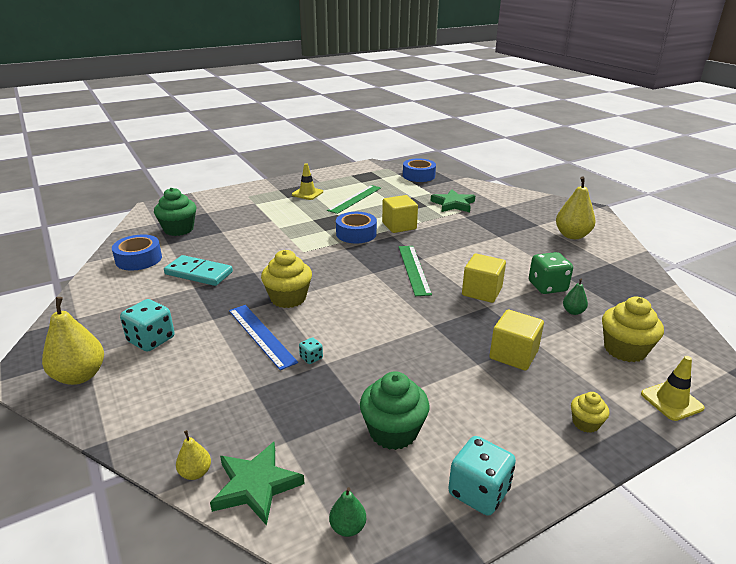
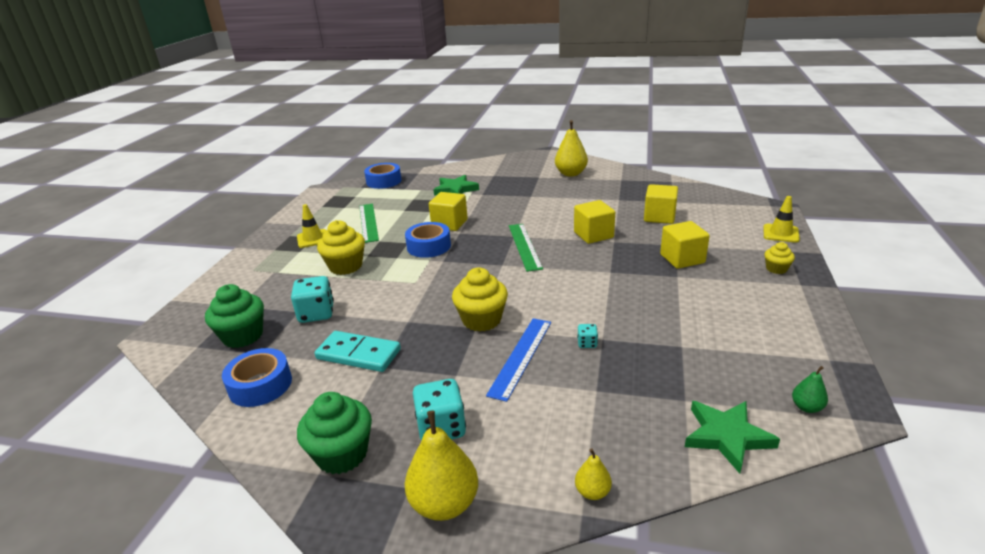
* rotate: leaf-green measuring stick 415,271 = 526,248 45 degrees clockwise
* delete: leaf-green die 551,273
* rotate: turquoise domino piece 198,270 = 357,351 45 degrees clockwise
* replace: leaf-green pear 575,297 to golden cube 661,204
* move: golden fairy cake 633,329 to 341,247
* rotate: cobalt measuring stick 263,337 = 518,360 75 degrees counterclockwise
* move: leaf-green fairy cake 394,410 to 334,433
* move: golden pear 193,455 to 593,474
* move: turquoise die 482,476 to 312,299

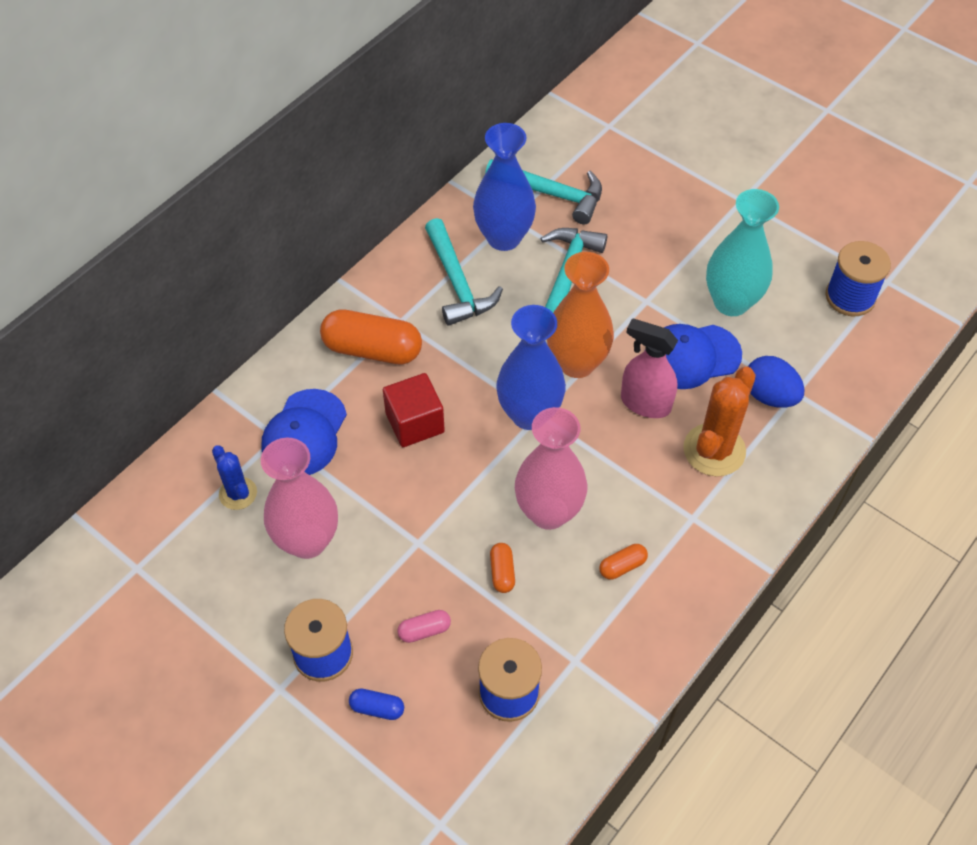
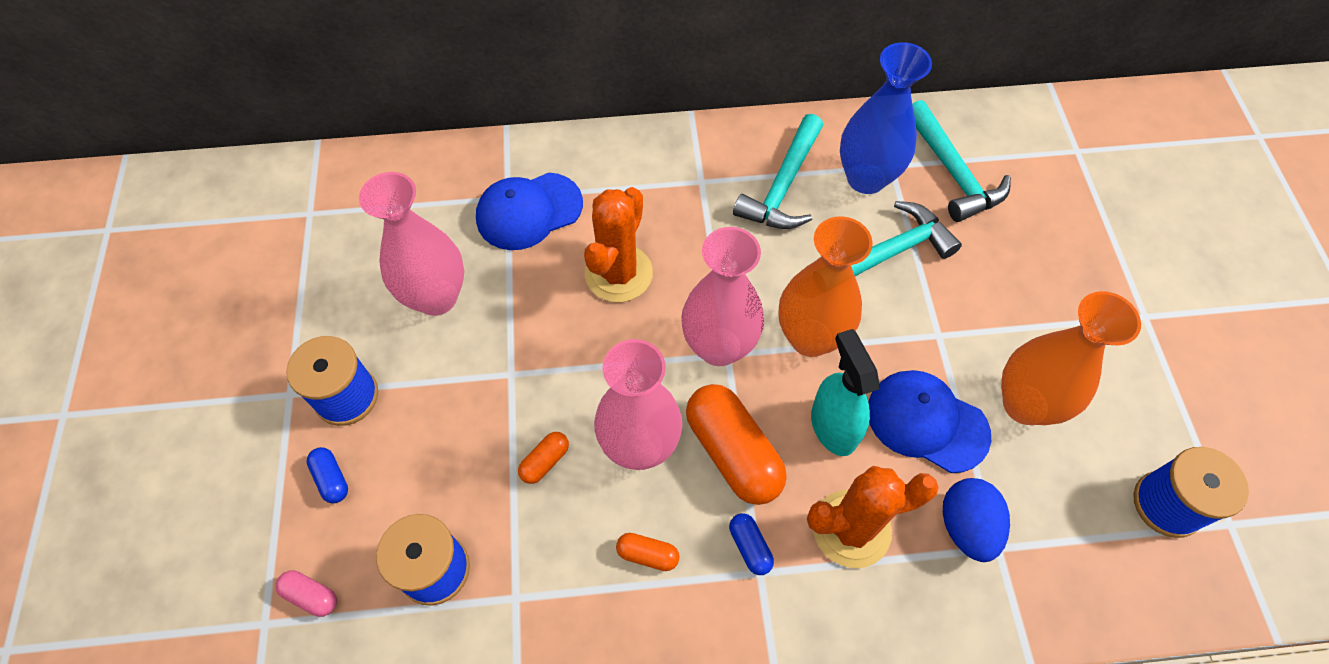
* recolor: turquoise flower vase 742,252 to orange flower vase 1071,358
* recolor: cobalt flower vase 531,367 to pink flower vase 722,296
* move: orange pill shape 371,337 to 736,444
* recolor: pink sprayer 649,368 to turquoise sprayer 845,392
* replace: crimson cube 414,410 to orange cactus 618,244
* delete: cobalt cactus 234,477
* move: pink pill shape 424,626 to 306,593
* insert: cobalt pill shape 751,544

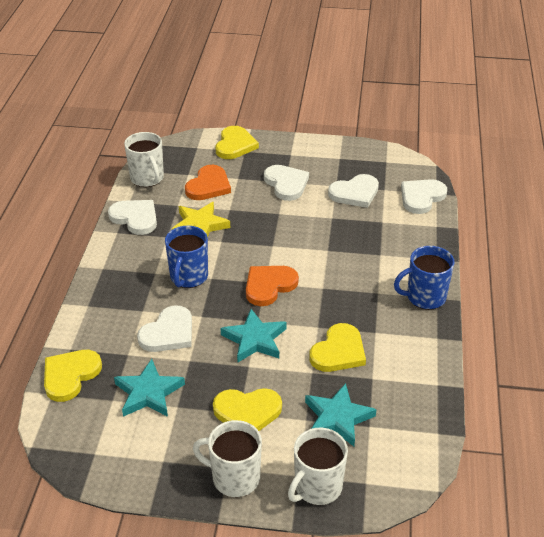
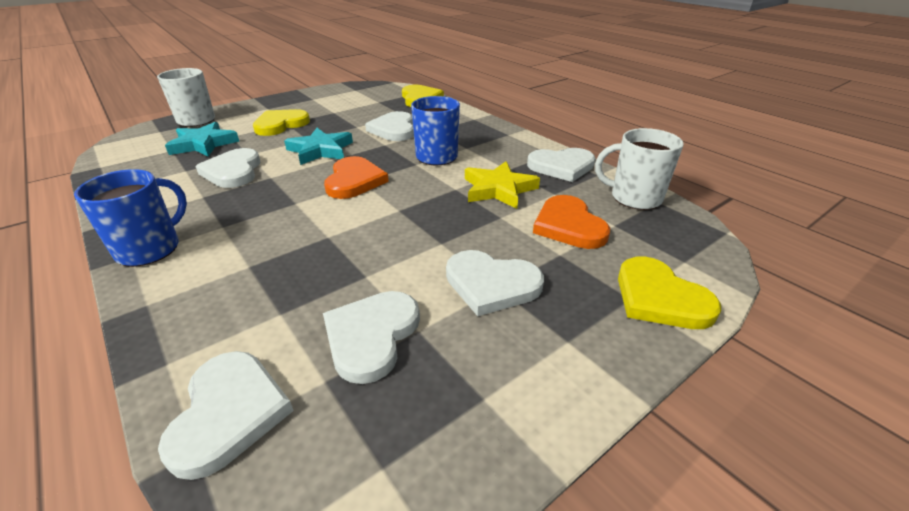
* recolor: golden heart shape 337,347 to pure white heart shape 228,168
* delete: turquoise five-pointed star 149,388
* delete: pure white tea mug 227,458

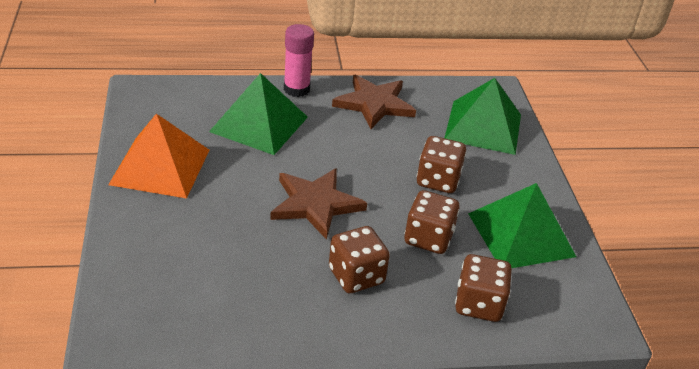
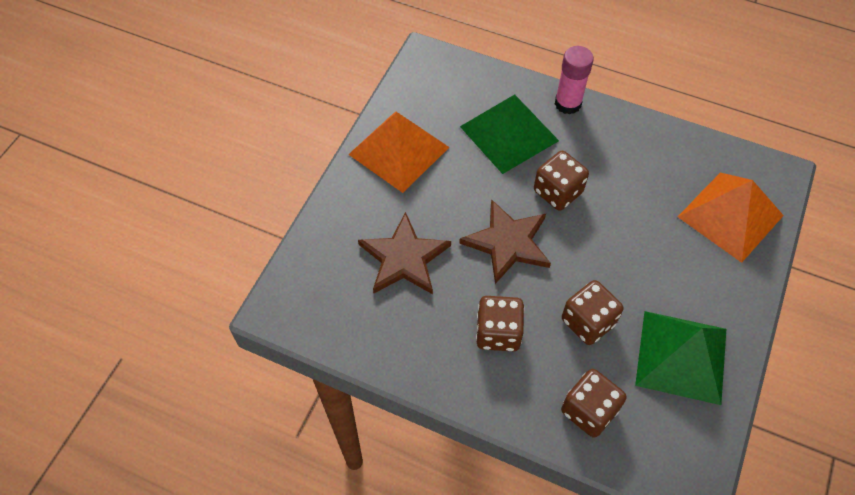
* move: russet five-pointed star 374,102 to 404,253
* recolor: leaf-green pyramid 483,116 to orange pyramid 731,217
* move: russet die 441,164 to 561,181

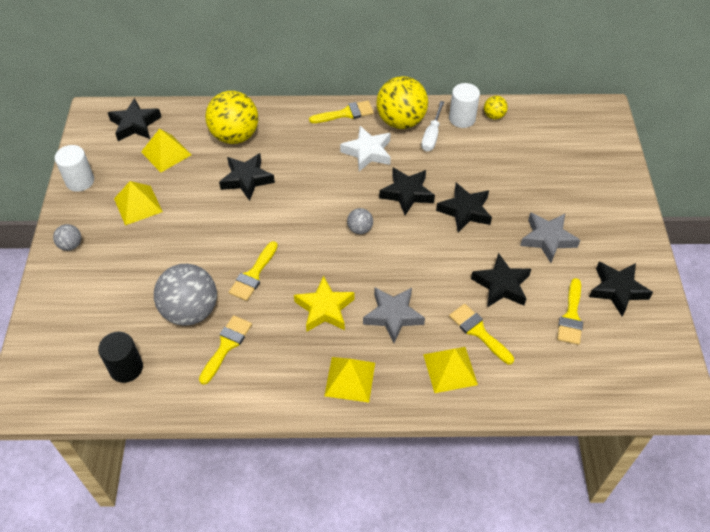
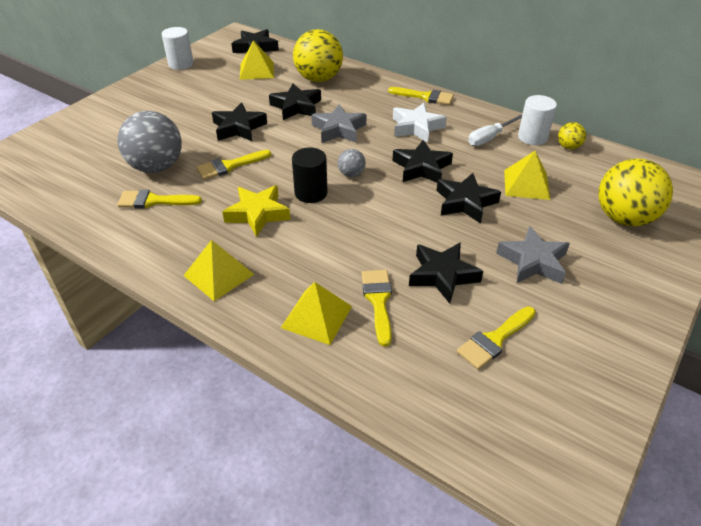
* move: golden sphere 402,102 to 635,192
* move: golden pyramid 138,203 to 527,175
* delete: gray sphere 67,237
* move: jet-black five-pointed star 621,289 to 239,121
* move: gray five-pointed star 394,315 to 339,124
* rotate: golden brush 225,350 = 159,199 150 degrees counterclockwise
* move: jet-black cylinder shape 120,357 to 310,175

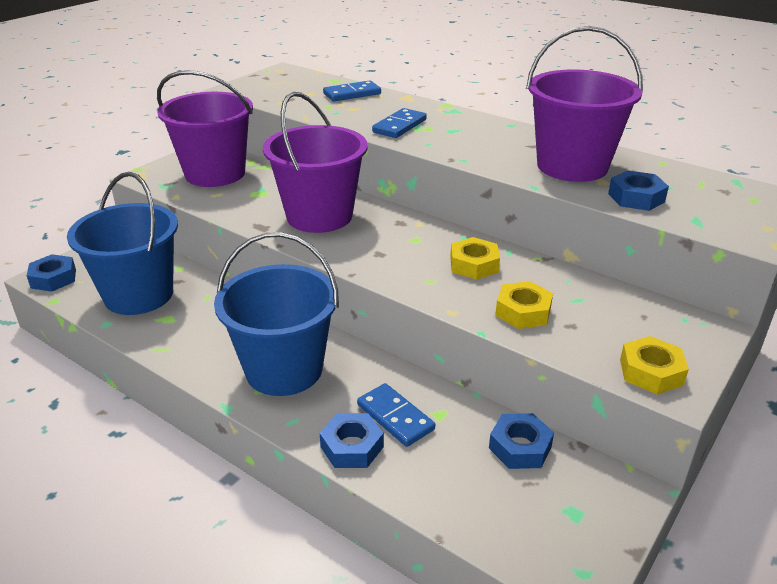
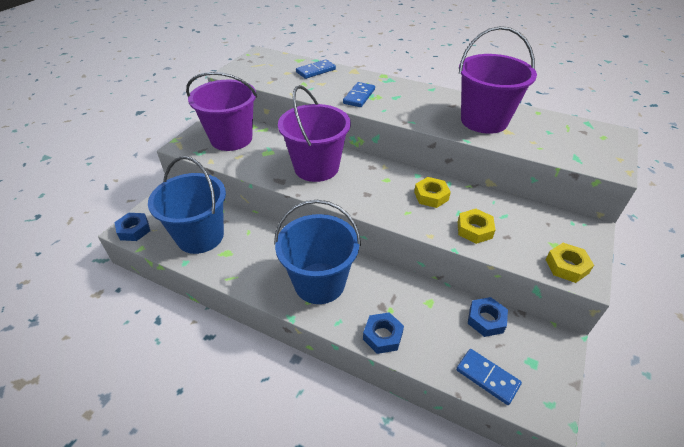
* delete: cobalt hexagon nut 638,190
* move: cobalt domino piece 396,415 to 489,377

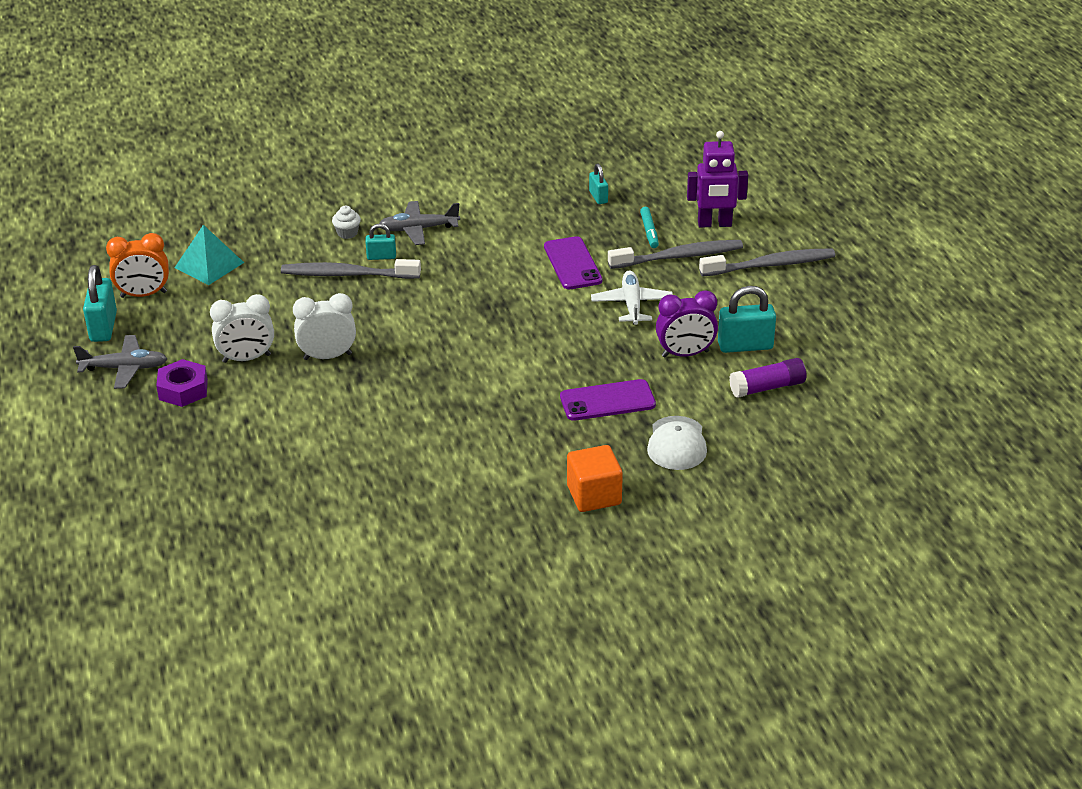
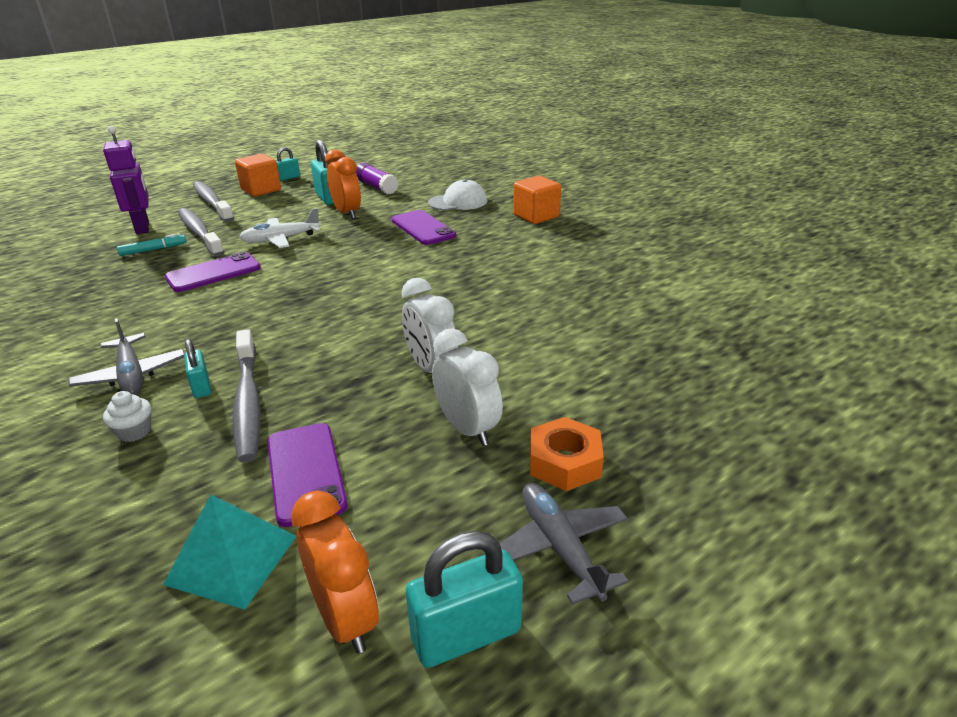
* move: turquoise padlock 598,184 to 288,164
* recolor: purple clock 687,323 to orange clock 343,184
* recolor: purple hexagon nut 182,383 to orange hexagon nut 567,454
* insert: orange cube 258,175
* insert: purple mobile phone 308,475

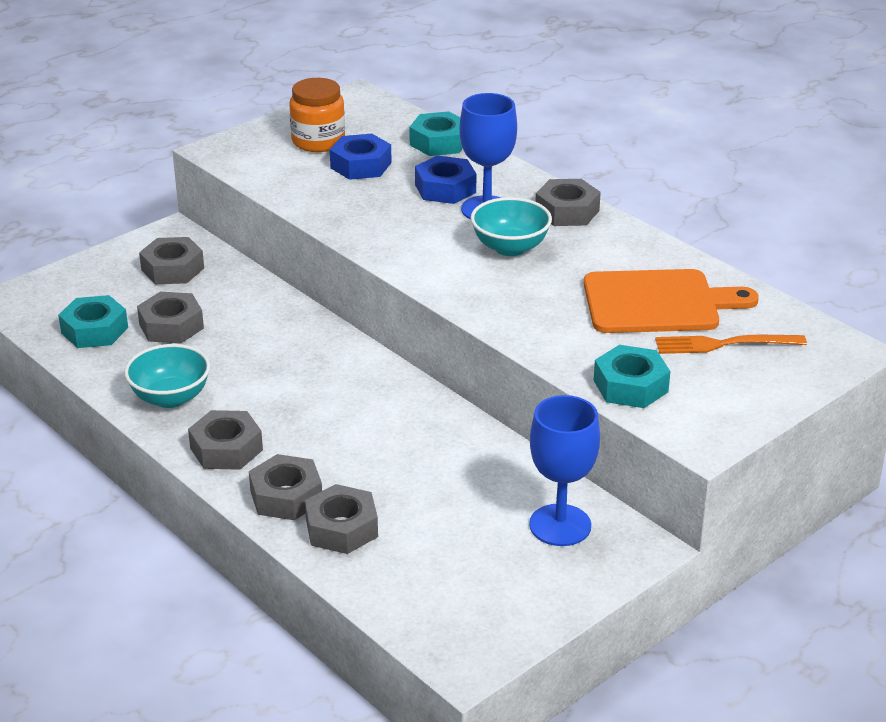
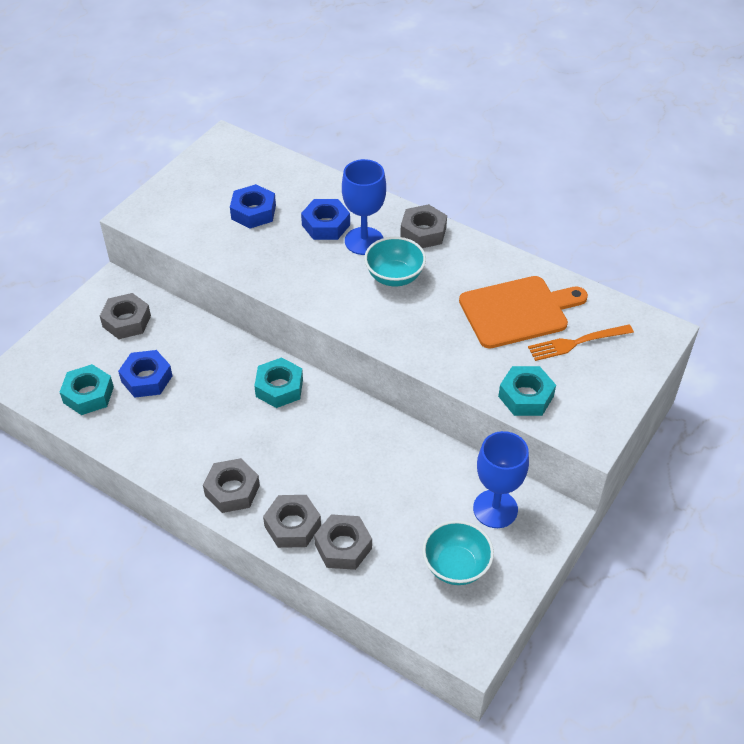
* delete: orange preserve jar 317,115
* move: turquoise hexagon nut 436,133 to 278,382
* recolor: gray hexagon nut 170,317 to cobalt hexagon nut 145,374
* move: turquoise bowl 167,376 to 458,552

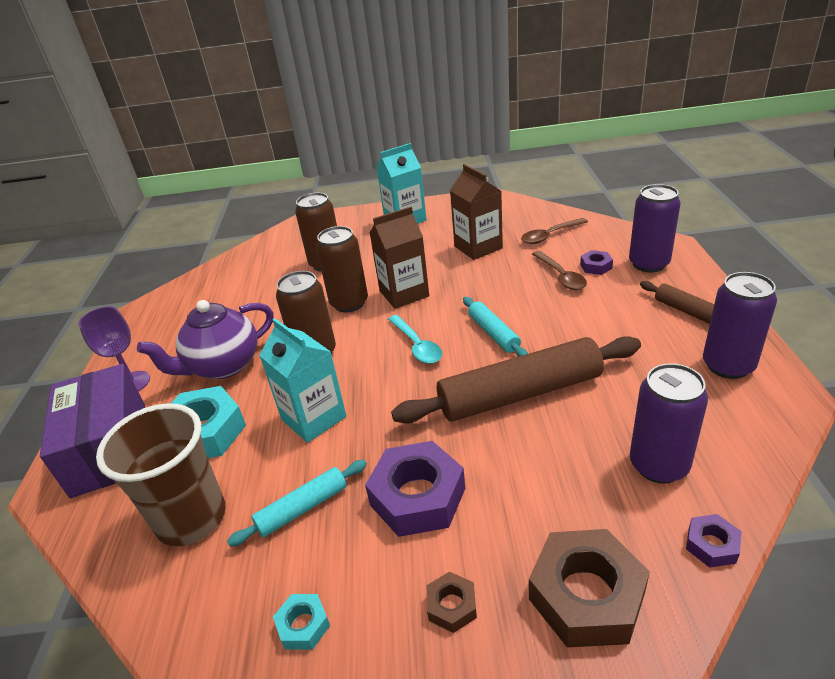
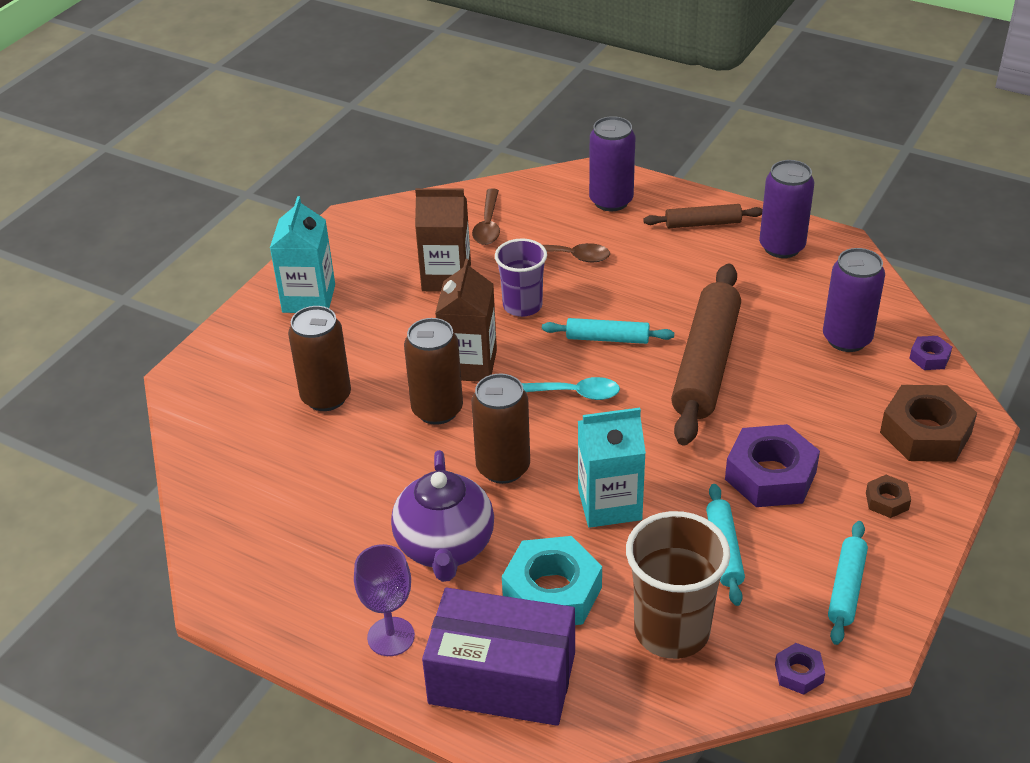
* move: purple hexagon nut 596,262 to 800,669
* replace: turquoise hexagon nut 301,622 to turquoise dough roller 848,583
* insert: purple beaker 521,277

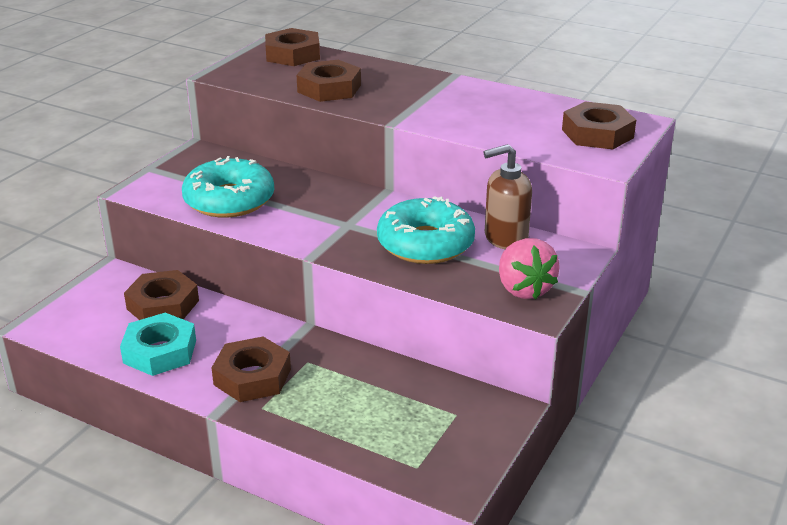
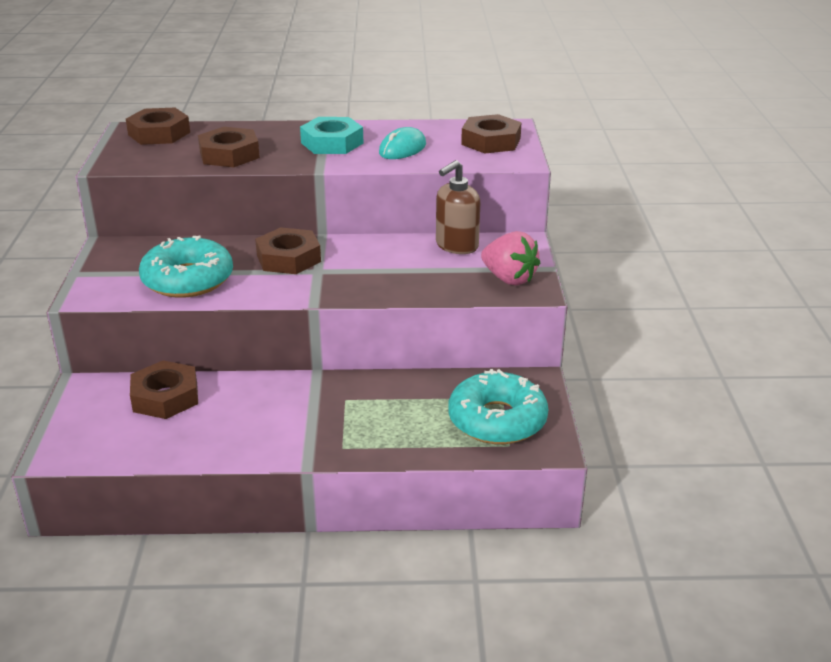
* move: turquoise donut 426,230 to 498,406
* move: turquoise hexagon nut 158,344 to 331,135
* move: russet hexagon nut 251,369 to 288,250
* insert: turquoise PC mouse 402,143

